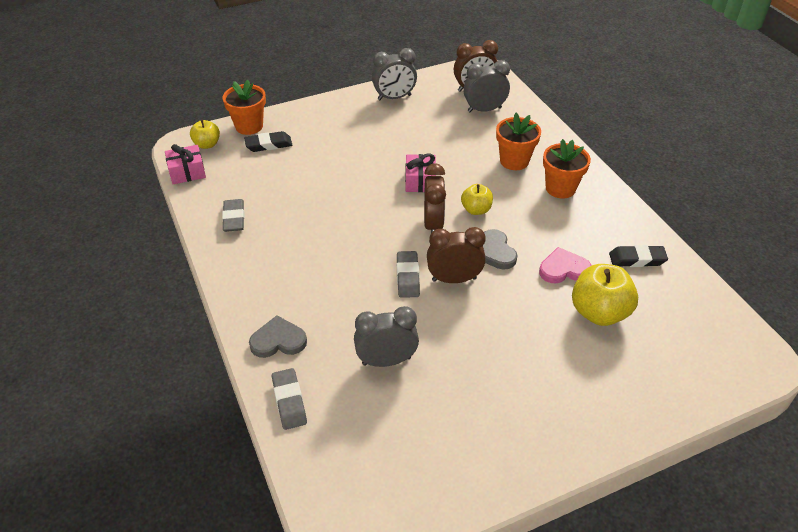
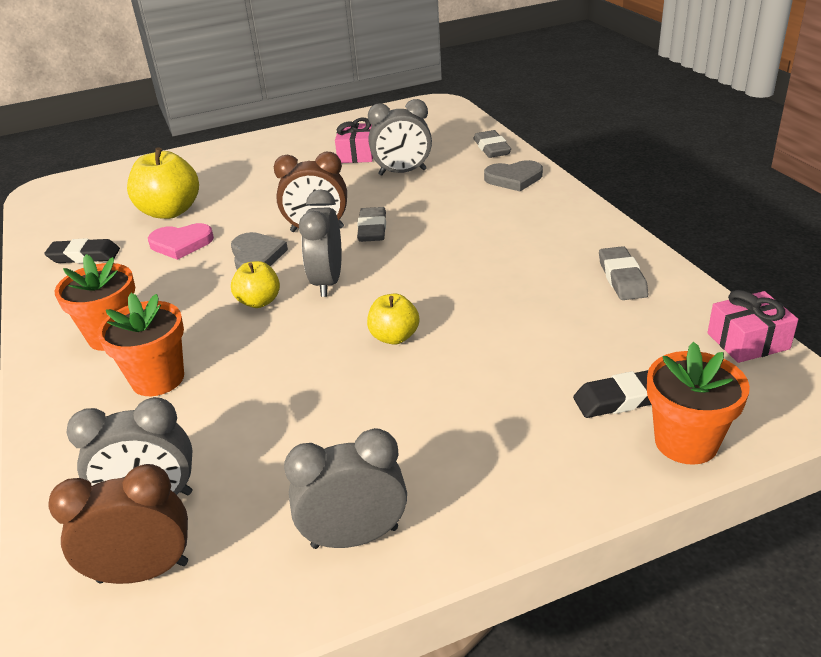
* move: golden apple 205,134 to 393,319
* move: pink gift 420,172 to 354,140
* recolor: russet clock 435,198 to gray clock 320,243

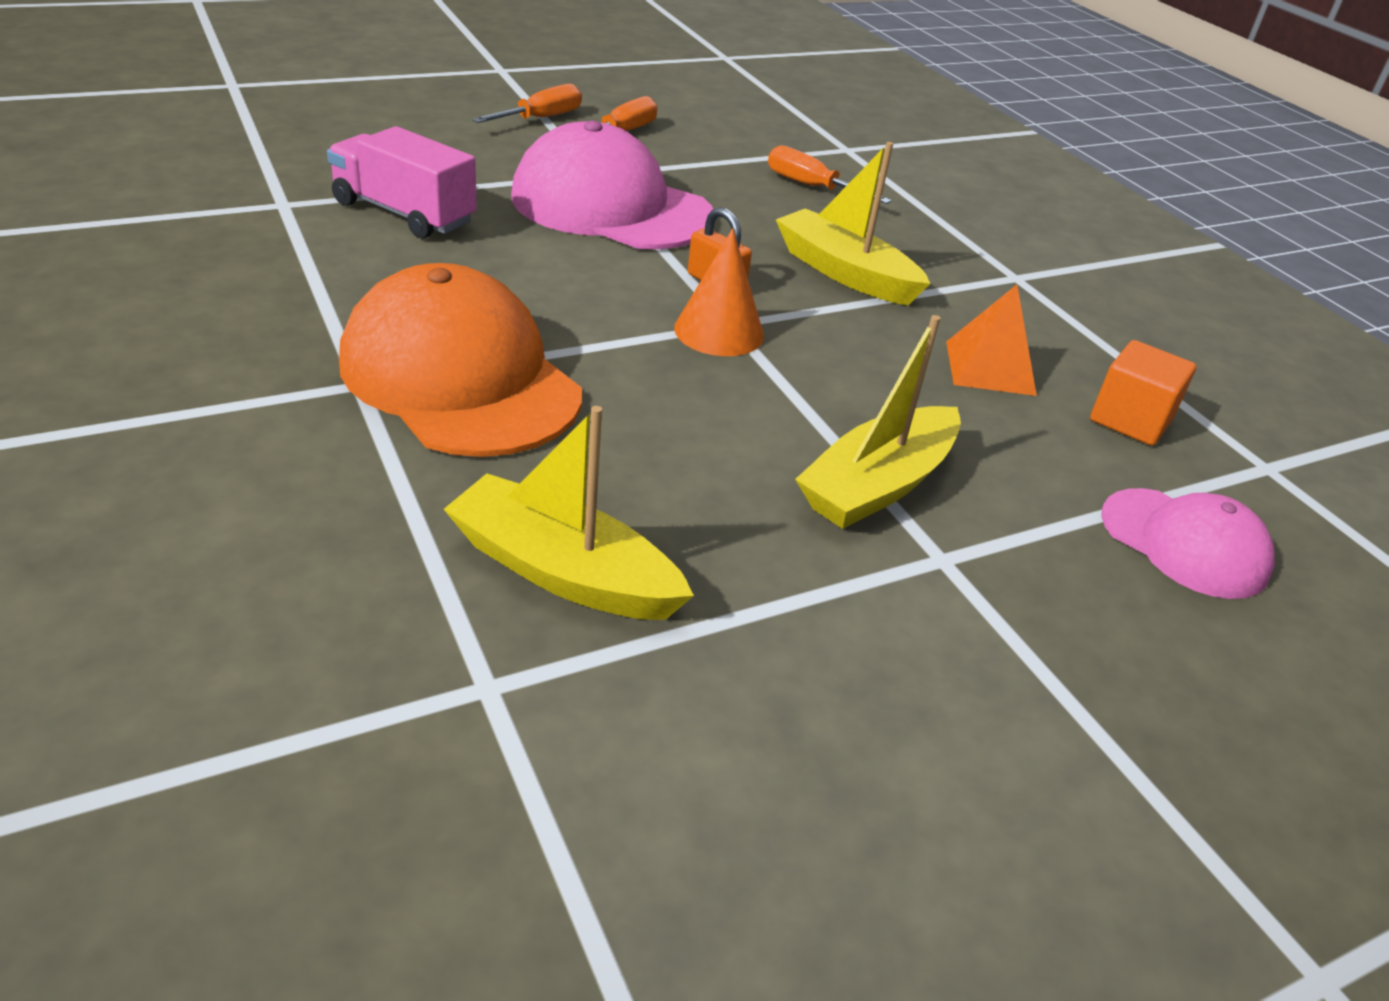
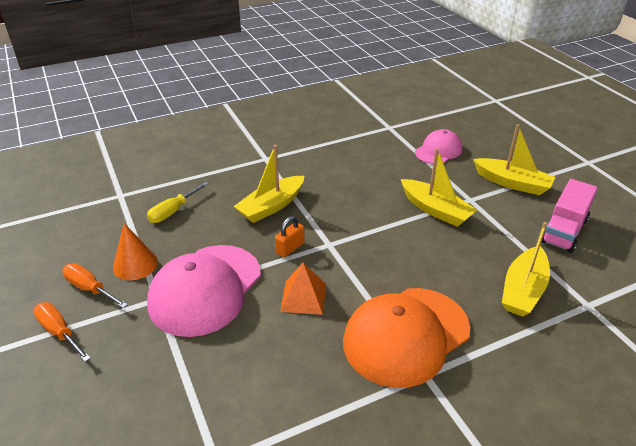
* move: pink truck 402,182 to 570,216
* recolor: orange flat screwdriver 830,174 to golden flat screwdriver 178,202
* move: orange solid cone 719,292 to 135,251
* move: orange pyramid 991,340 to 303,289
* delete: orange cube 1143,393
* insert: golden sailboat 514,159

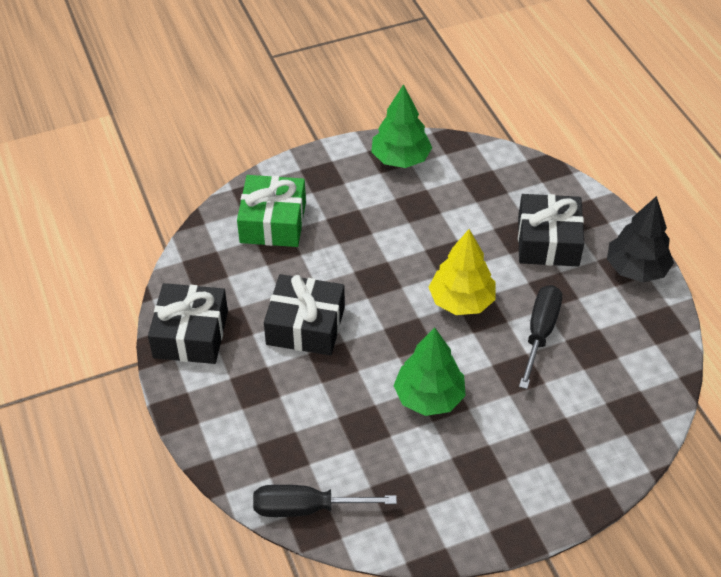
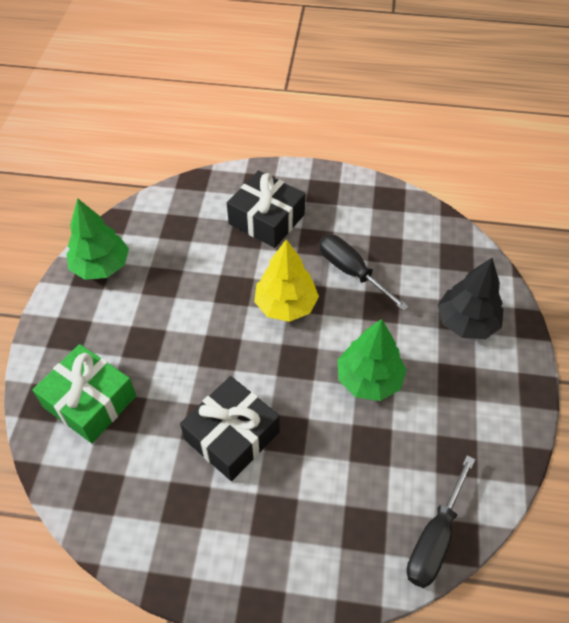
* move: jet-black tree 640,239 to 470,298
* delete: jet-black gift 188,323

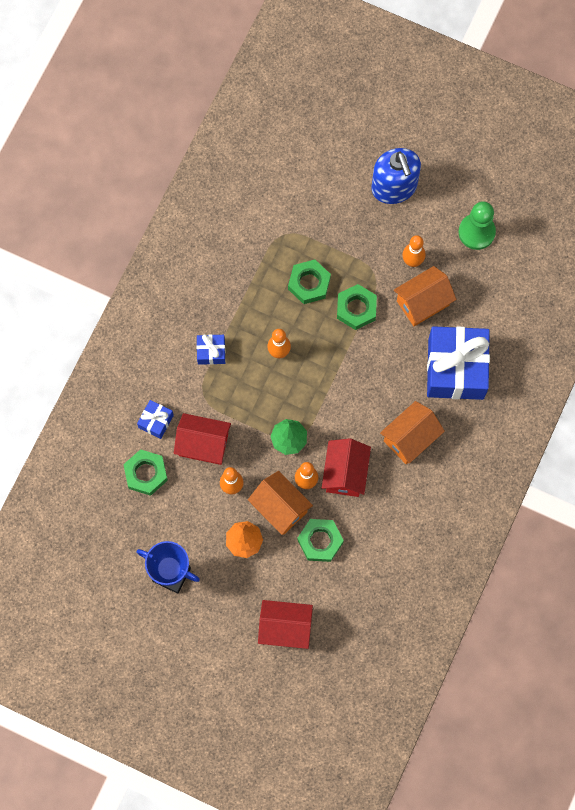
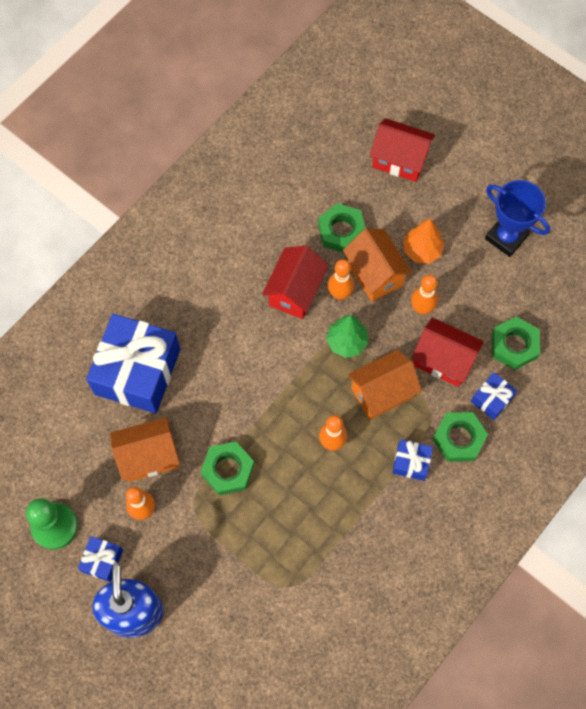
* move: leaf-green hexagon nut 309,282 to 460,437
* move: orange cottage 412,432 to 385,385
* insert: cobalt gift 100,559

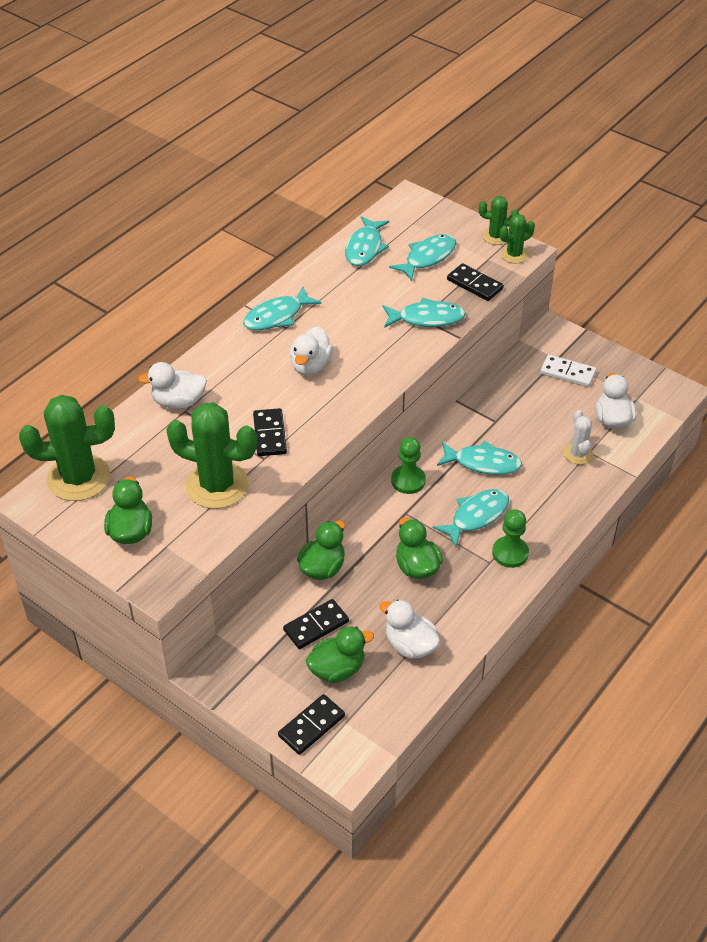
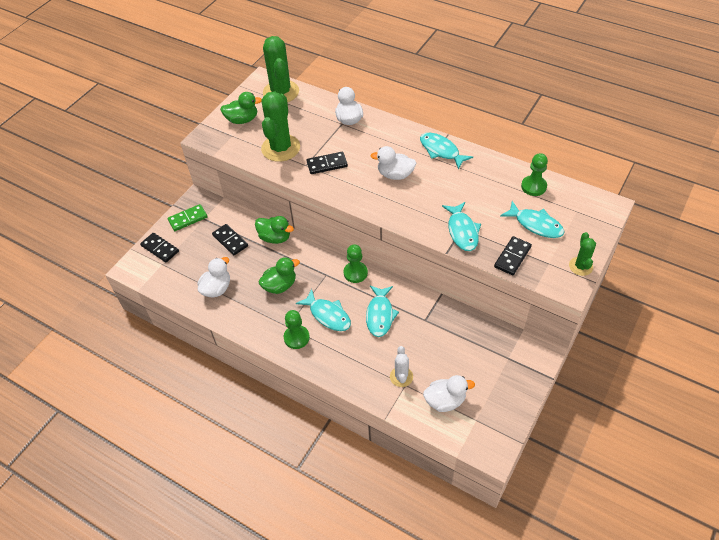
* delete: leaf-green cactus 517,239
* replace: turquoise toy fish 367,241 to leaf-green pawn 534,174
* delete: pure white domino piece 568,371
* rotate: pure white cactus 578,437 = 401,366 75 degrees counterclockwise
* delete: leaf-green duck 340,654
* insert: leaf-green domino piece 188,217

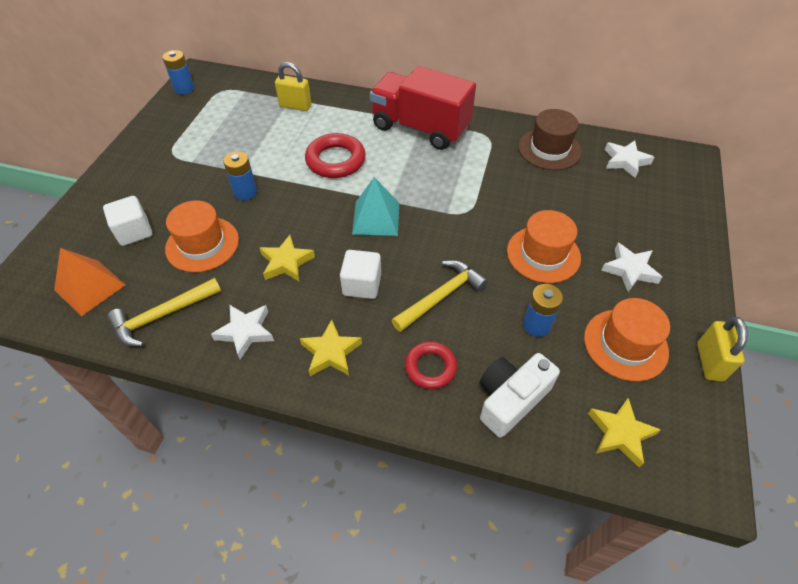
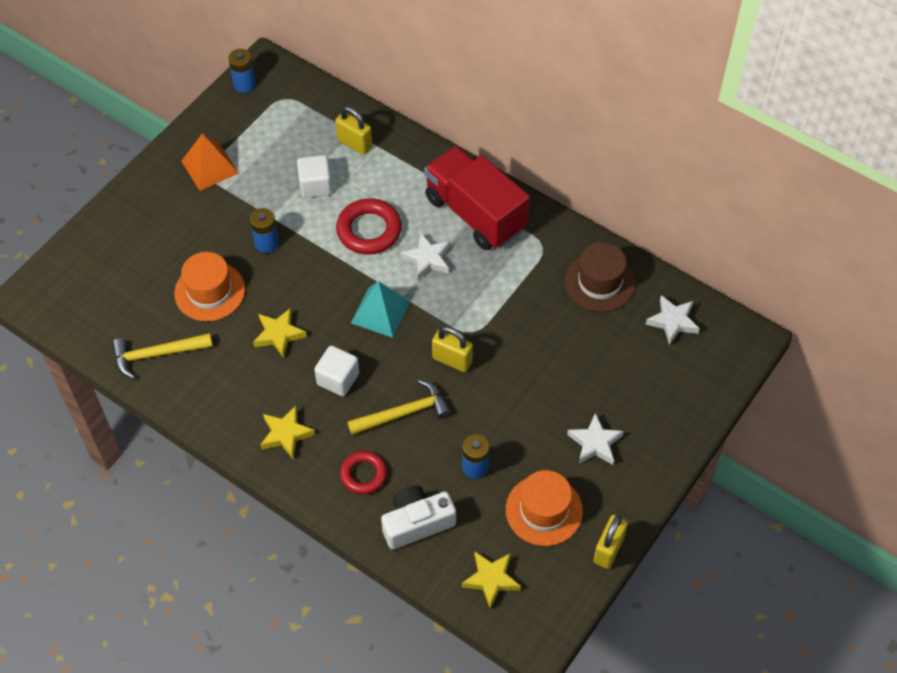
* move: pure white cube 127,221 to 314,176
* delete: orange tall hat 544,246
* move: orange pyramid 89,282 to 210,162
* move: pure white five-pointed star 242,332 to 425,256
* insert: golden padlock 452,349

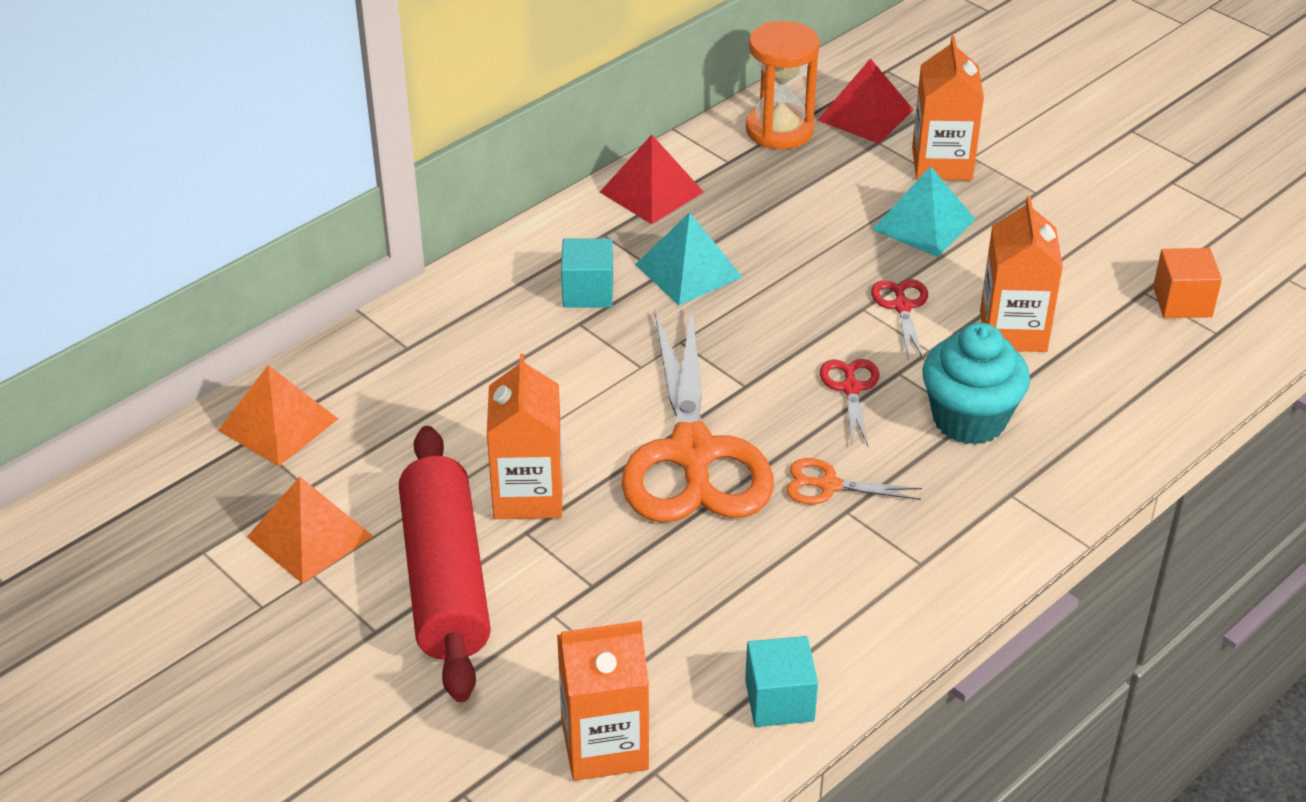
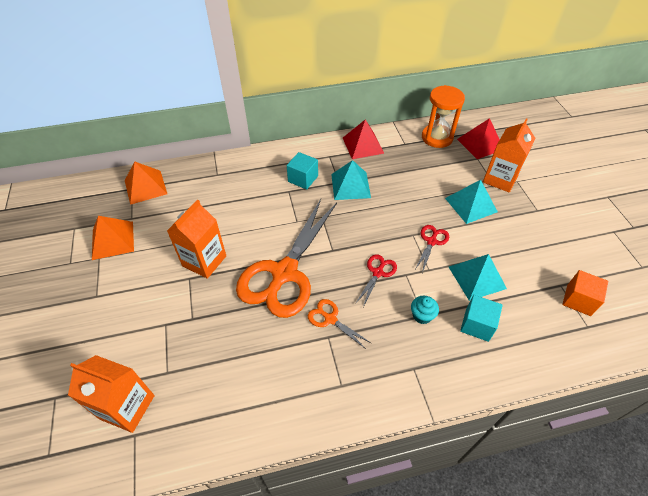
* replace: orange carton 1021,274 to turquoise pyramid 478,277
* resize: turquoise fairy cake 976,384 = 425,310 x0.49
* delete: crimson dough roller 445,564
* move: turquoise cube 781,681 to 481,318

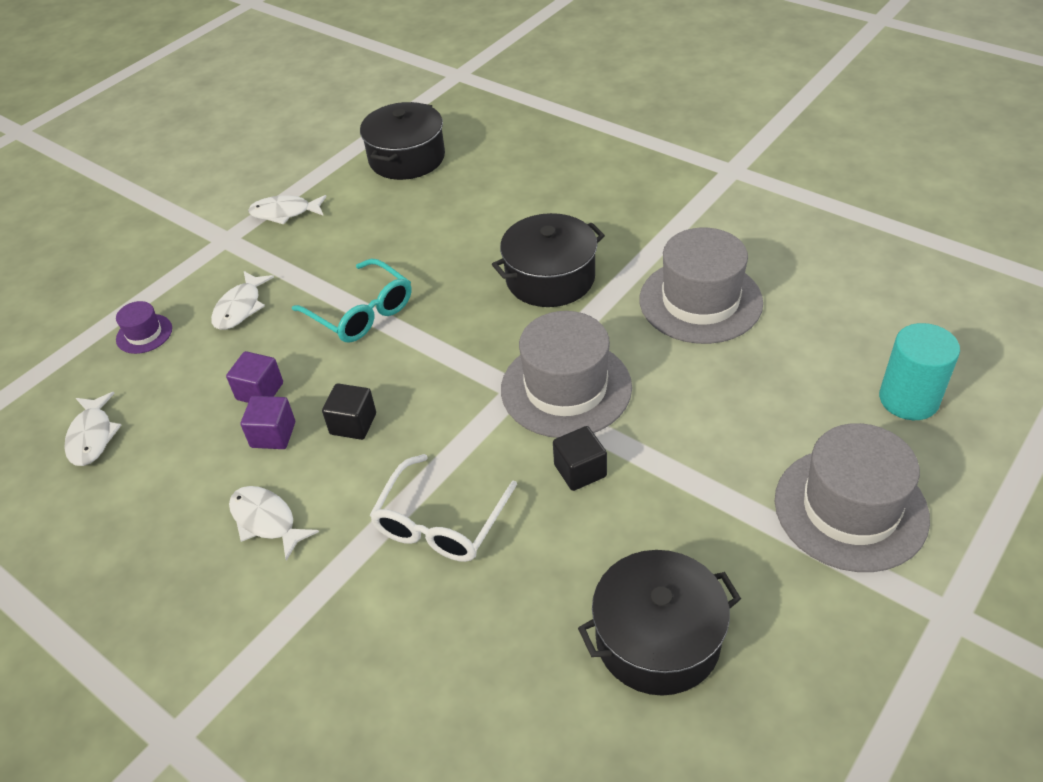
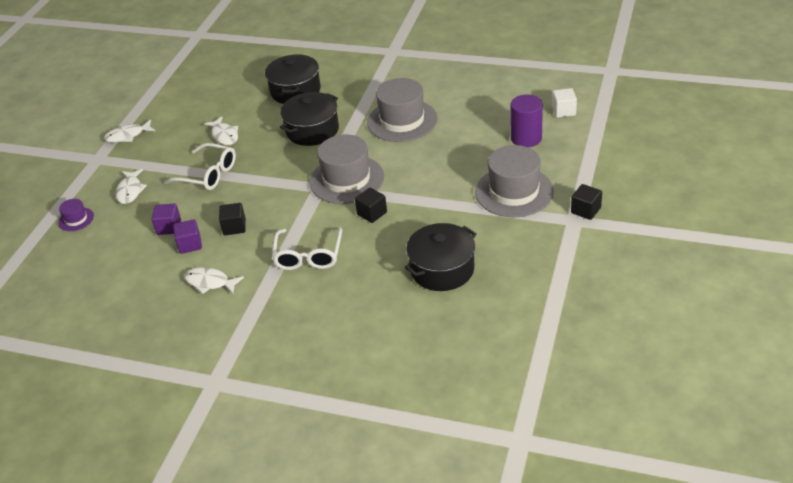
* move: jet-black cooking pot 402,141 to 293,79
* recolor: turquoise glasses 352,300 to pure white glasses 200,166
* recolor: turquoise cylinder shape 919,371 to purple cylinder shape 526,121
* move: pure white toy fish 93,429 to 221,130
* insert: pure white cube 564,103
* insert: jet-black cube 586,202

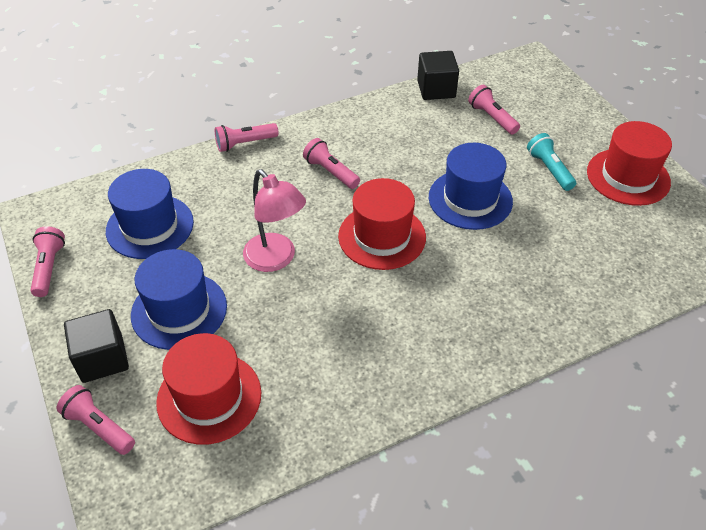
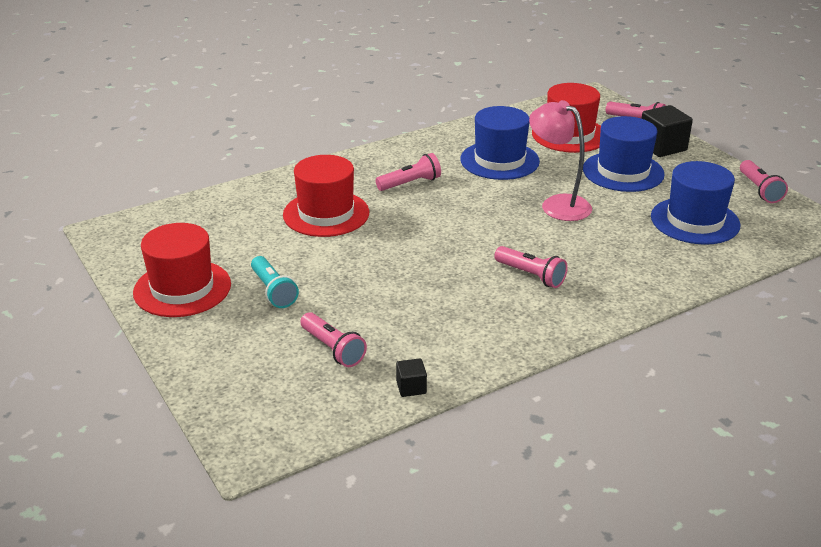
* resize: jet-black cube 438,75 = 411,377 x0.51
* move: pink flashlight 247,137 to 408,172
* move: cobalt tall hat 471,186 to 500,143
* move: crimson tall hat 382,224 to 326,196

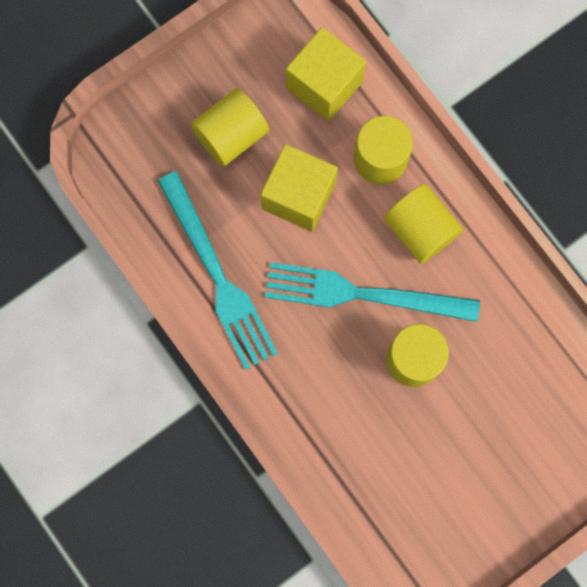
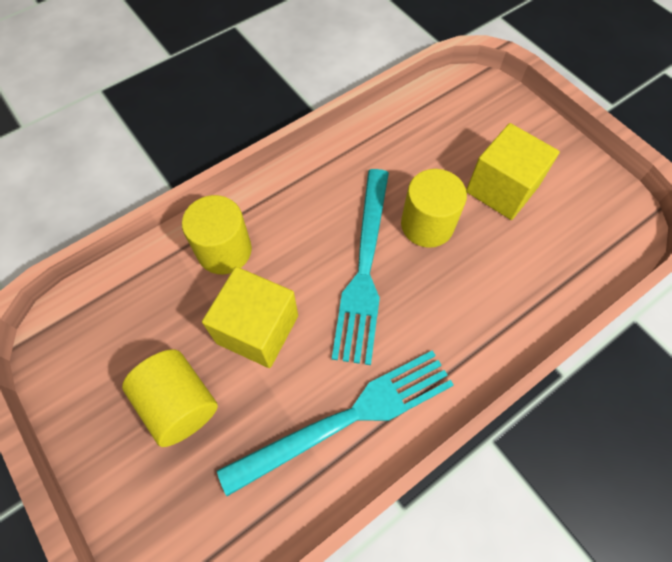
* move: golden cube 326,74 to 513,171
* delete: golden cylinder shape 423,224

